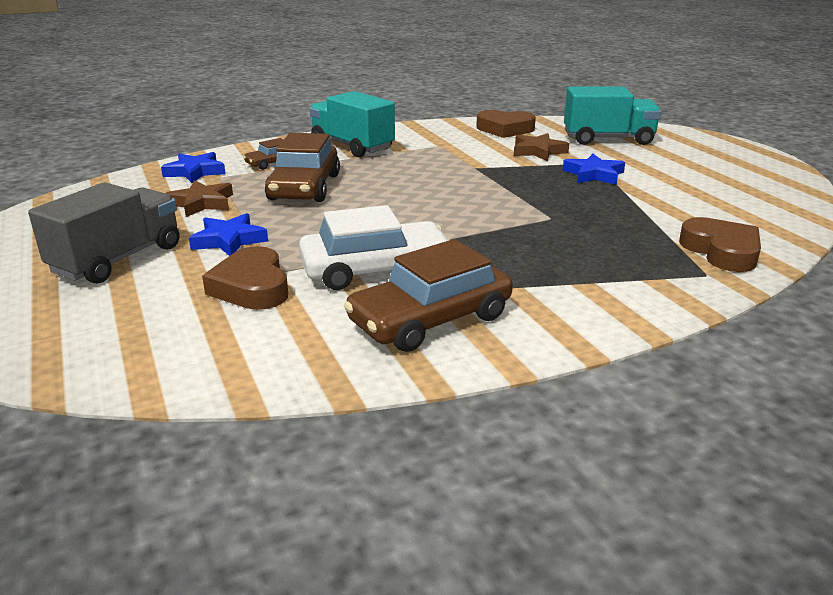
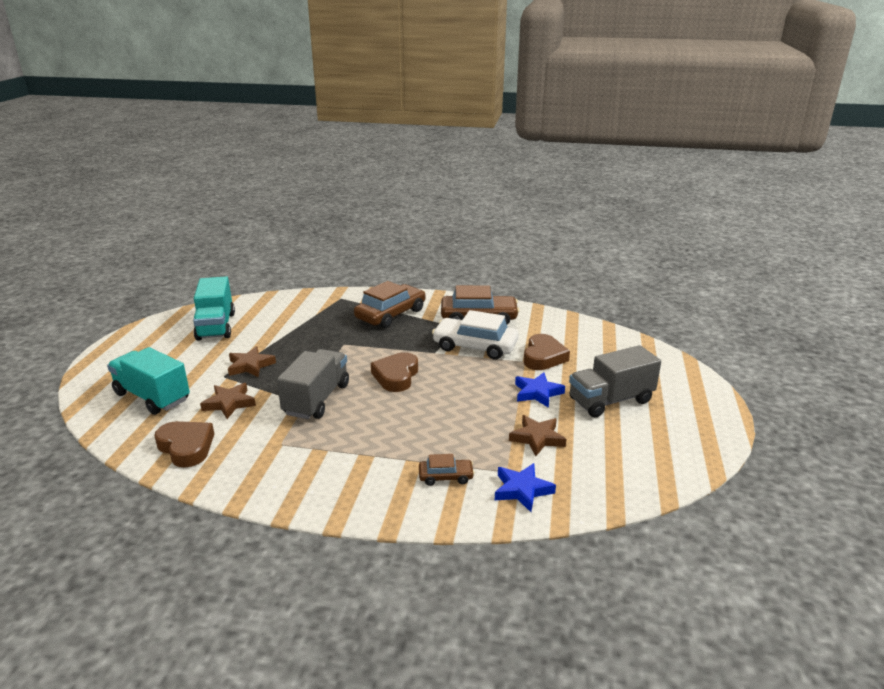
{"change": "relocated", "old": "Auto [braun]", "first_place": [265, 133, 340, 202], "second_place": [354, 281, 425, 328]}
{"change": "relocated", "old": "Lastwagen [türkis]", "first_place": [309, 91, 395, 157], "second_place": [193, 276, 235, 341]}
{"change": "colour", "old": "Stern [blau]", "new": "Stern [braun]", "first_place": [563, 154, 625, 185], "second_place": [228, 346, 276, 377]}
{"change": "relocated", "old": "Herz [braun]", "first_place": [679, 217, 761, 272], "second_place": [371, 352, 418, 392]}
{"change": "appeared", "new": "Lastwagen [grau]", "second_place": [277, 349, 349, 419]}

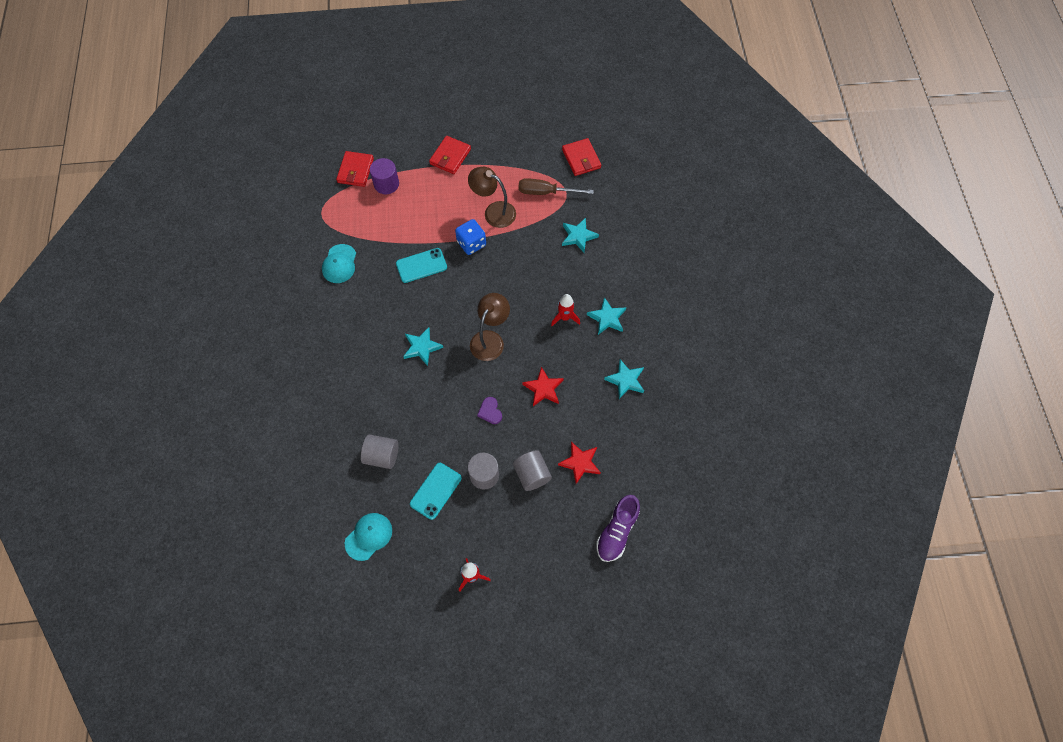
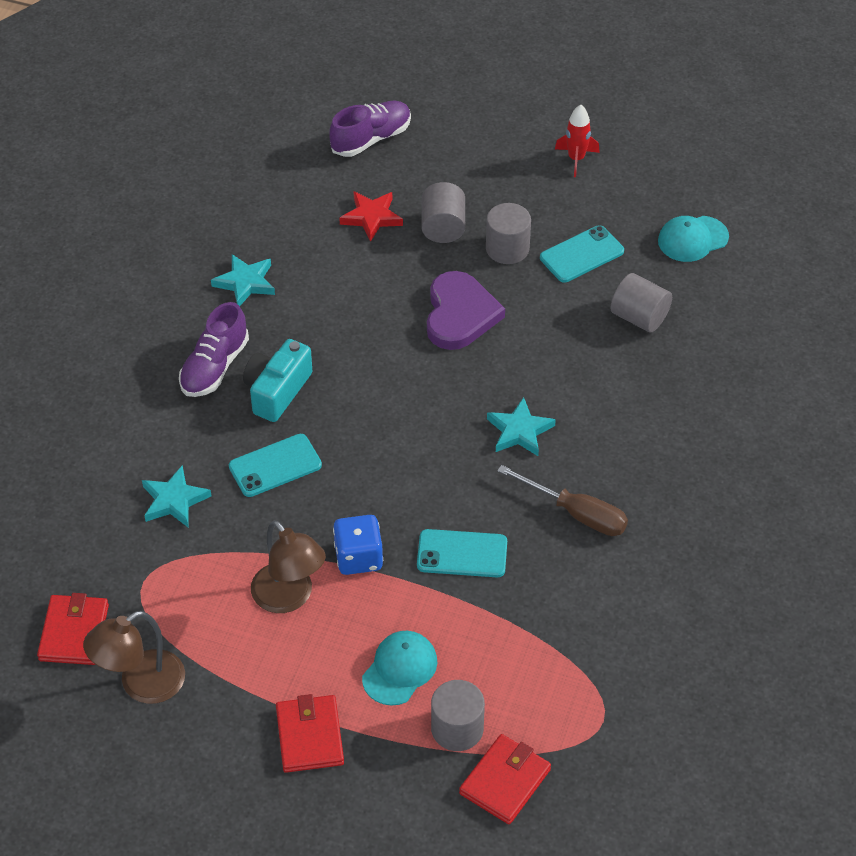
{"change": "relocated", "old": "Kappe [türkis]", "first_place": [322, 244, 356, 283], "second_place": [362, 631, 437, 706]}
{"change": "colour", "old": "Vollzylinder [lila]", "new": "Vollzylinder [grau]", "first_place": [370, 158, 399, 194], "second_place": [431, 680, 485, 751]}
{"change": "spun", "old": "Geldbörse [rot]", "first_place": [429, 136, 471, 174], "second_place": [276, 694, 344, 773], "degrees": -60}
{"change": "relocated", "old": "Lampe [braun]", "first_place": [470, 293, 510, 361], "second_place": [83, 611, 185, 704]}
{"change": "size", "old": "Herz [lila]", "first_place": [477, 397, 502, 424], "second_place": [427, 271, 505, 350], "factor": 2.08}
{"change": "relocated", "old": "Schraubenzieher [braun]", "first_place": [518, 178, 594, 195], "second_place": [497, 465, 628, 536]}
{"change": "missing", "old": "Stern [rot]", "first_place": [522, 367, 564, 406]}
{"change": "exchanged", "old": "Rakete [rot]", "new": "Kamera [türkis]", "first_place": [551, 294, 580, 326], "second_place": [243, 339, 312, 422]}
{"change": "exchanged", "old": "Stern [türkis]", "new": "Schuh [lila]", "first_place": [587, 297, 627, 335], "second_place": [179, 302, 249, 397]}
{"change": "appeared", "new": "Handy [türkis]", "second_place": [229, 434, 322, 497]}

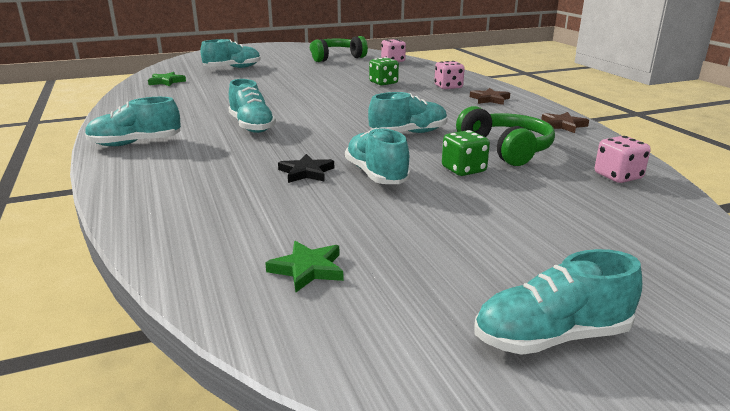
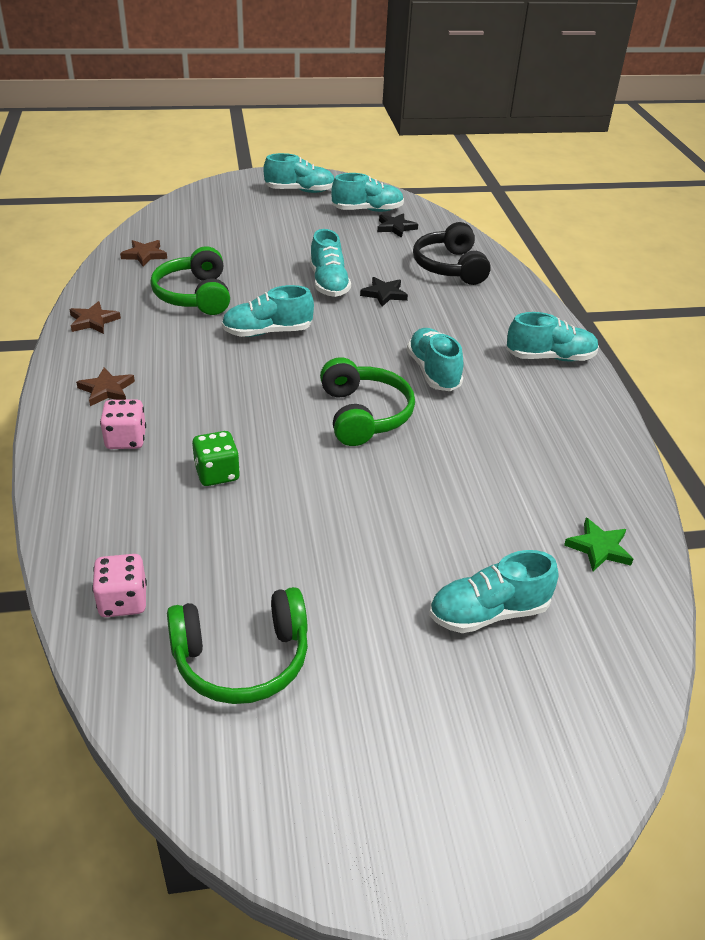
{"change": "colour", "old": "Stern [grün]", "new": "Stern [schwarz]", "first_place": [265, 241, 344, 292], "second_place": [377, 213, 418, 238]}
{"change": "missing", "old": "Spielwürfel [grün]", "first_place": [442, 130, 490, 176]}
{"change": "exchanged", "old": "Spielwürfel [rosa]", "new": "Stern [braun]", "first_place": [595, 136, 651, 183], "second_place": [120, 240, 167, 267]}
{"change": "appeared", "new": "Kopfhörer [grün]", "second_place": [320, 357, 415, 446]}
{"change": "appeared", "new": "Schuh [türkis]", "second_place": [331, 173, 404, 212]}
{"change": "appeared", "new": "Kopfhörer [schwarz]", "second_place": [413, 222, 491, 285]}

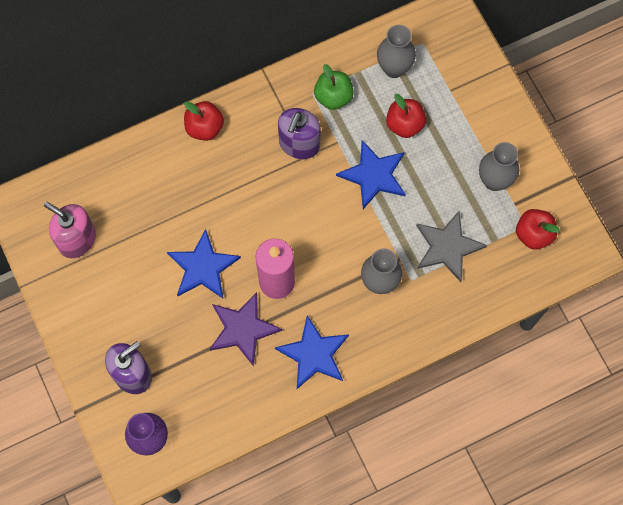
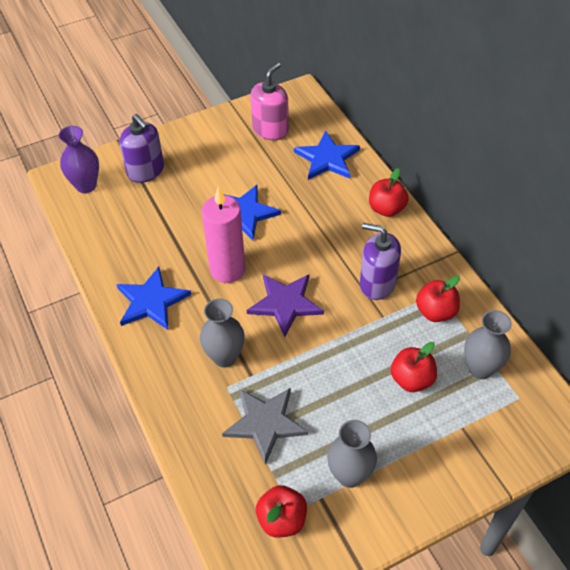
{"change": "relocated", "old": "Stern [lila]", "first_place": [209, 292, 282, 366], "second_place": [247, 274, 324, 337]}
{"change": "colour", "old": "Apfel [grün]", "new": "Apfel [rot]", "first_place": [314, 64, 354, 110], "second_place": [416, 276, 460, 322]}
{"change": "relocated", "old": "Stern [blau]", "first_place": [336, 140, 406, 209], "second_place": [294, 130, 360, 180]}

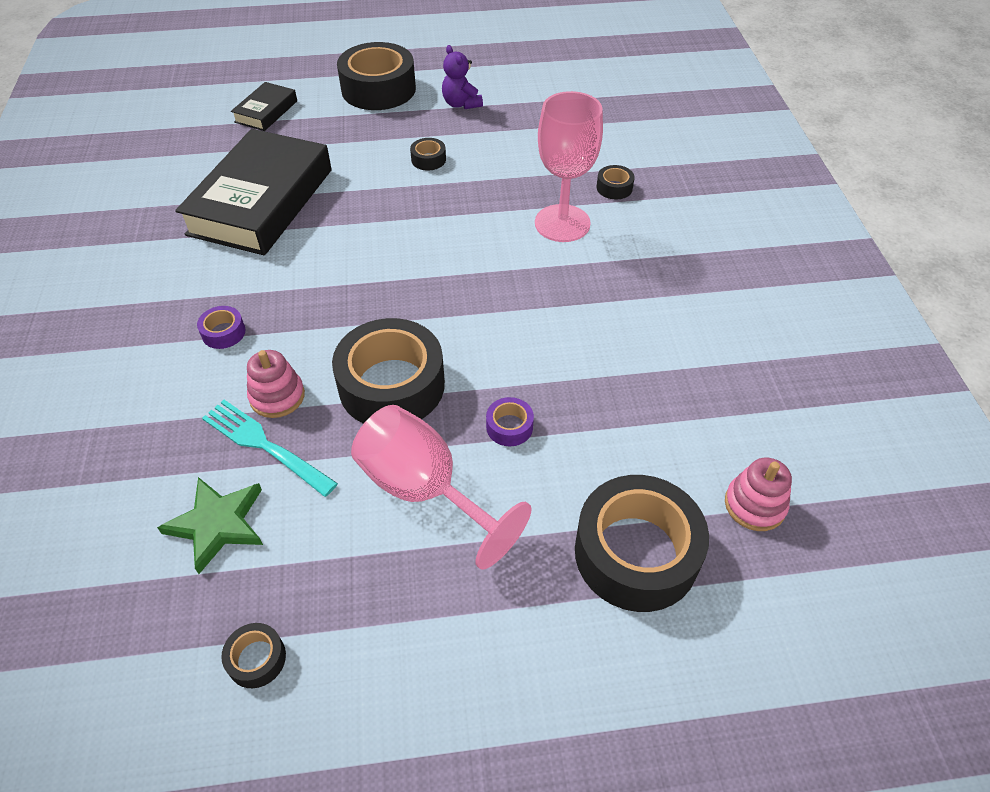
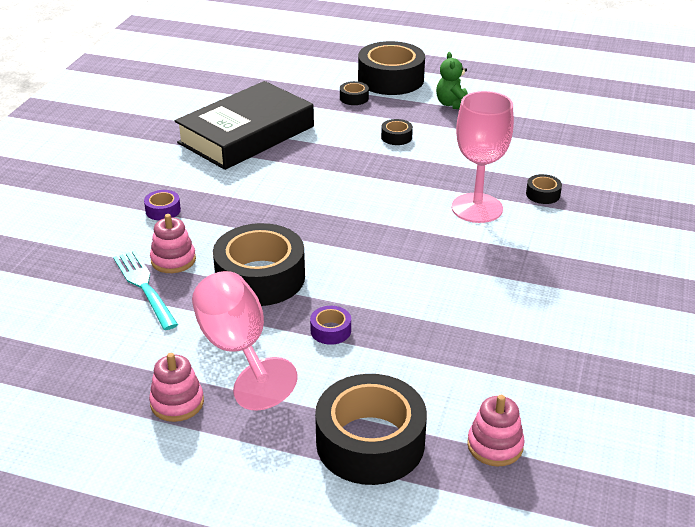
{"change": "missing", "old": "Stern [grün]", "first_place": [157, 477, 263, 574]}
{"change": "relocated", "old": "Klebeband [schwarz]", "first_place": [221, 623, 286, 688], "second_place": [340, 81, 369, 105]}
{"change": "missing", "old": "Buch [schwarz]", "first_place": [231, 82, 297, 131]}
{"change": "colour", "old": "Teddybär [lila]", "new": "Teddybär [grün]", "first_place": [442, 45, 483, 109], "second_place": [436, 52, 468, 109]}
{"change": "appeared", "new": "Stapelspielzeug [rosa]", "second_place": [149, 353, 204, 422]}

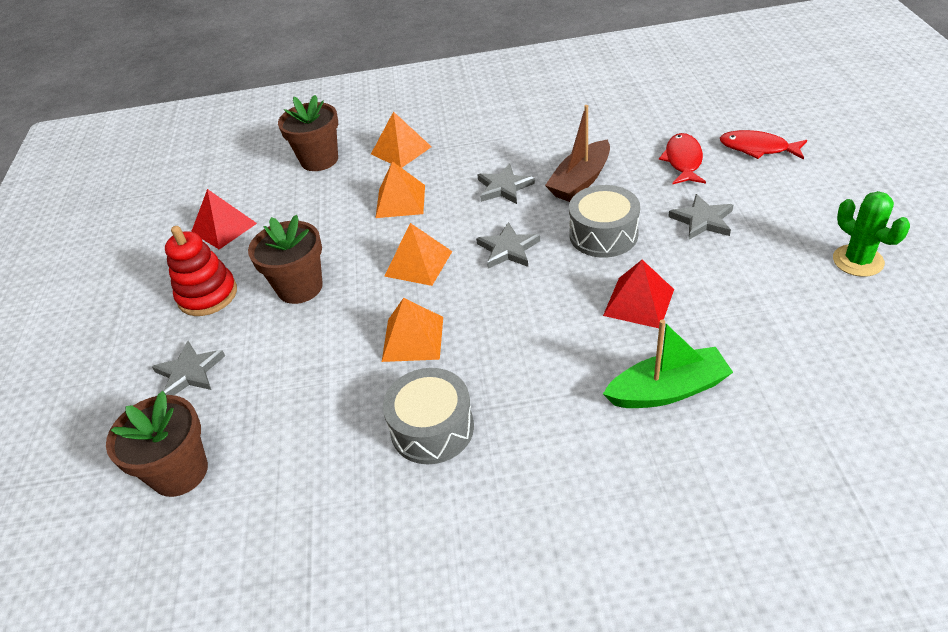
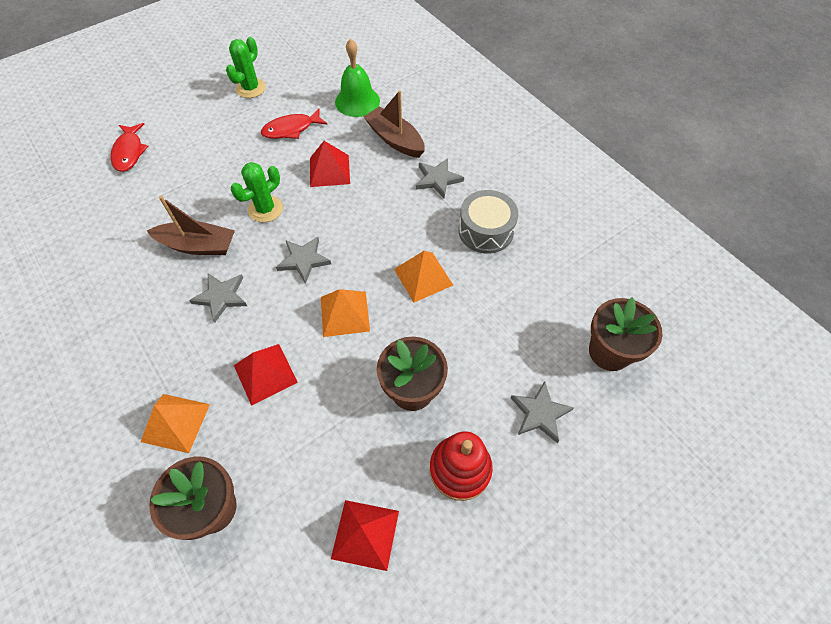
{"change": "colour", "old": "Pyramide [orange]", "new": "Pyramide [rot]", "first_place": [376, 161, 425, 218], "second_place": [234, 344, 298, 406]}
{"change": "exchanged", "old": "Trommel [grau]", "new": "Kaktus [grün]", "first_place": [569, 185, 640, 258], "second_place": [231, 162, 283, 222]}
{"change": "colour", "old": "Boot [grün]", "new": "Boot [braun]", "first_place": [603, 319, 733, 408], "second_place": [364, 90, 425, 158]}
{"change": "relocated", "old": "Fisch [rot]", "first_place": [659, 133, 706, 185], "second_place": [261, 108, 327, 139]}
{"change": "relocated", "old": "Stern [grau]", "first_place": [668, 194, 733, 240], "second_place": [416, 158, 464, 198]}
{"change": "appeared", "new": "Glocke [grün]", "second_place": [335, 39, 380, 117]}

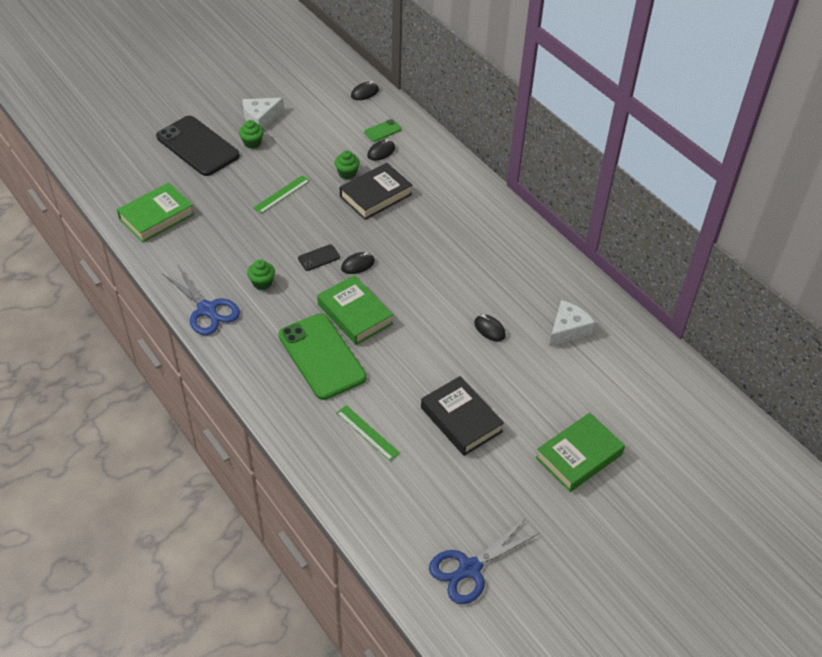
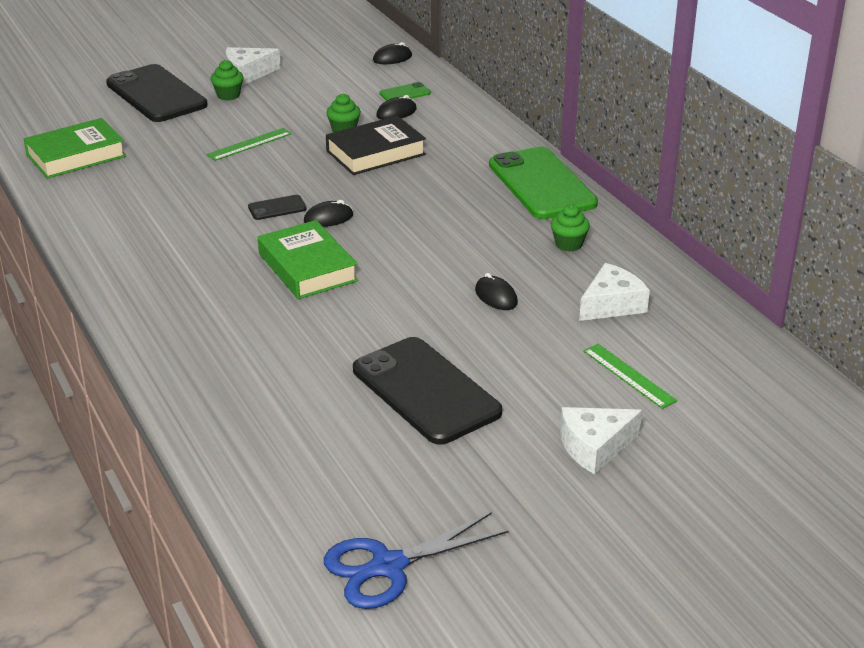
{"change": "missing", "old": "Schere [blau]", "first_place": [163, 266, 240, 335]}
{"change": "relocated", "old": "Muffin [grün]", "first_place": [247, 260, 275, 290], "second_place": [551, 204, 590, 252]}
{"change": "relocated", "old": "Handy [grün]", "first_place": [278, 313, 366, 400], "second_place": [489, 147, 598, 219]}
{"change": "relocated", "old": "Lineal [grün]", "first_place": [337, 405, 400, 461], "second_place": [583, 344, 677, 409]}
{"change": "exchanged", "old": "Buch [schwarz]", "new": "Handy [schwarz]", "first_place": [421, 376, 504, 456], "second_place": [353, 337, 502, 445]}
{"change": "exchanged", "old": "Buch [grün]", "new": "Käse [weiß]", "first_place": [535, 413, 625, 492], "second_place": [560, 407, 642, 475]}

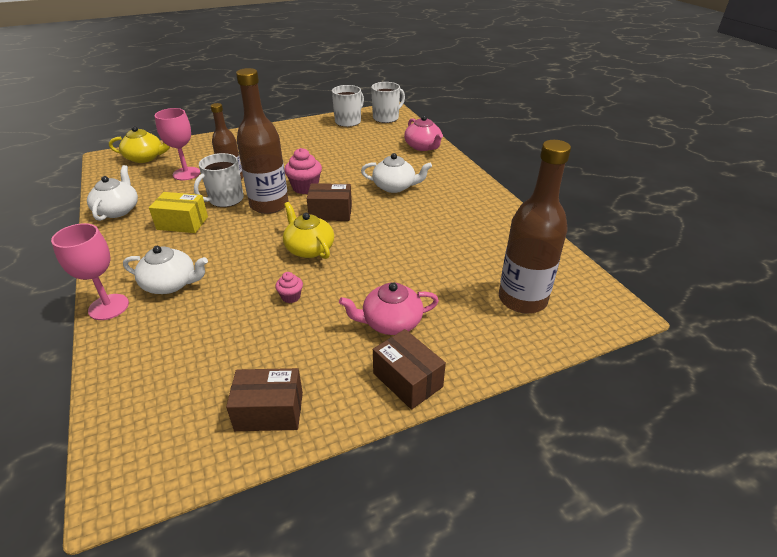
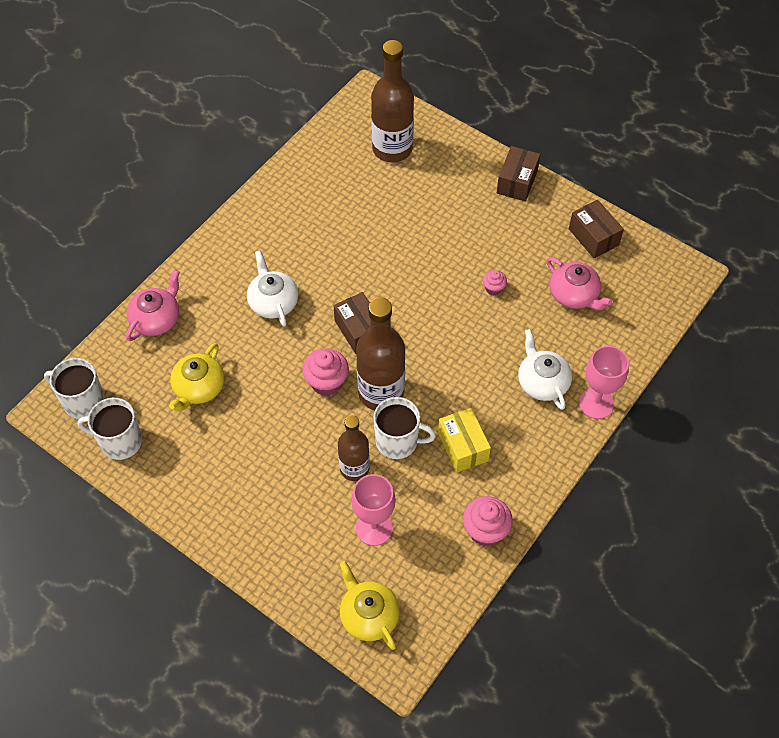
{"change": "exchanged", "old": "Teekanne [weiß]", "new": "Muffin [rosa]", "first_place": [87, 165, 138, 221], "second_place": [463, 496, 513, 546]}
{"change": "relocated", "old": "Teekanne [gelb]", "first_place": [283, 202, 334, 259], "second_place": [169, 343, 225, 411]}
{"change": "relocated", "old": "Teekanne [rosa]", "first_place": [339, 282, 439, 335], "second_place": [546, 257, 612, 310]}

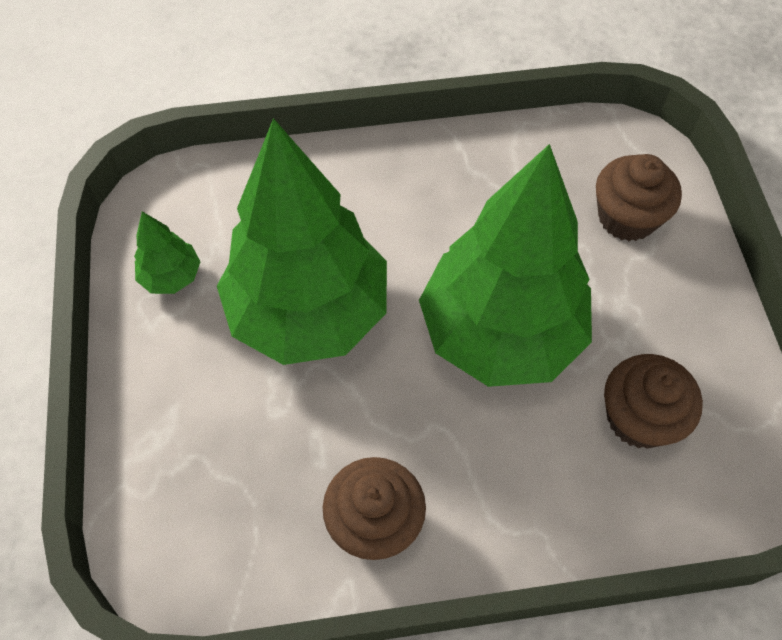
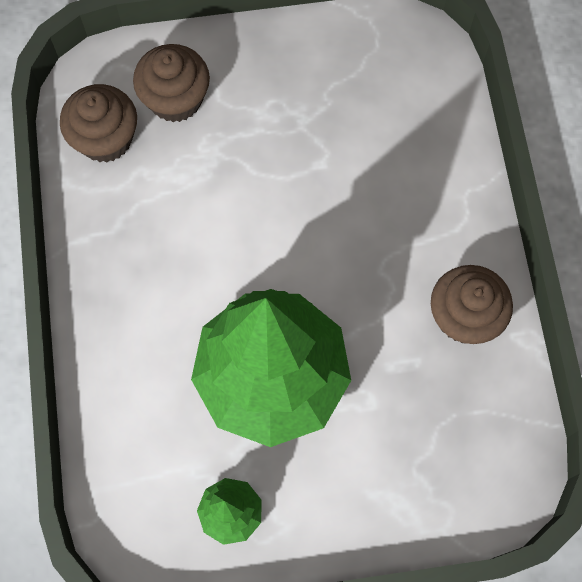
{"change": "missing", "old": "Baum [grün]", "first_place": [419, 144, 592, 387]}
{"change": "relocated", "old": "Muffin [braun]", "first_place": [604, 354, 703, 449], "second_place": [60, 84, 137, 163]}

